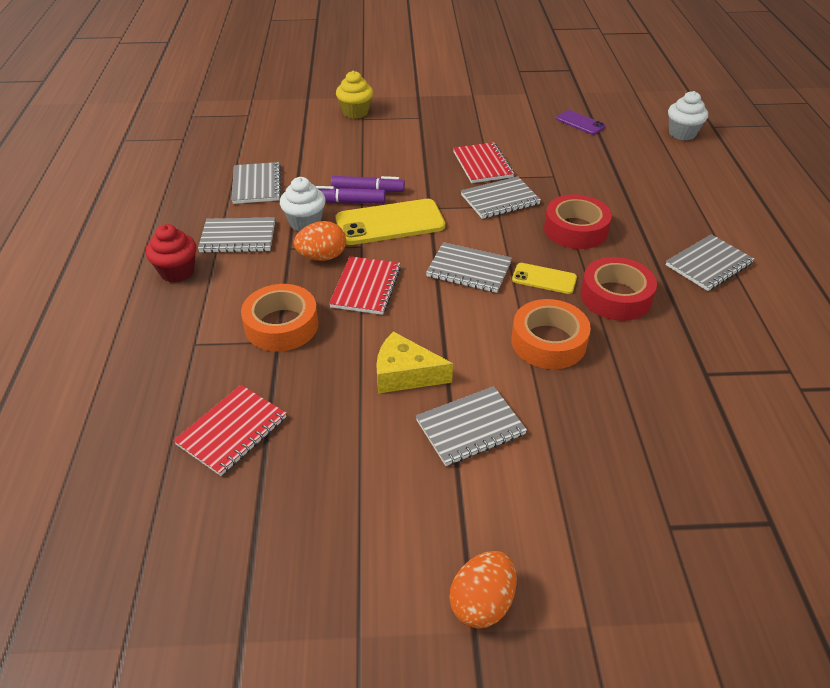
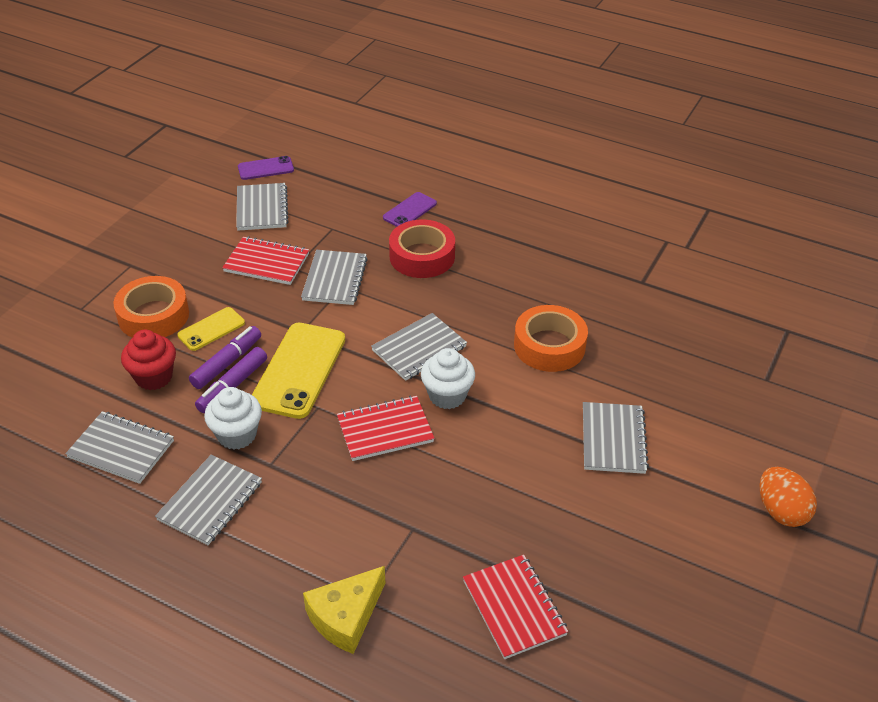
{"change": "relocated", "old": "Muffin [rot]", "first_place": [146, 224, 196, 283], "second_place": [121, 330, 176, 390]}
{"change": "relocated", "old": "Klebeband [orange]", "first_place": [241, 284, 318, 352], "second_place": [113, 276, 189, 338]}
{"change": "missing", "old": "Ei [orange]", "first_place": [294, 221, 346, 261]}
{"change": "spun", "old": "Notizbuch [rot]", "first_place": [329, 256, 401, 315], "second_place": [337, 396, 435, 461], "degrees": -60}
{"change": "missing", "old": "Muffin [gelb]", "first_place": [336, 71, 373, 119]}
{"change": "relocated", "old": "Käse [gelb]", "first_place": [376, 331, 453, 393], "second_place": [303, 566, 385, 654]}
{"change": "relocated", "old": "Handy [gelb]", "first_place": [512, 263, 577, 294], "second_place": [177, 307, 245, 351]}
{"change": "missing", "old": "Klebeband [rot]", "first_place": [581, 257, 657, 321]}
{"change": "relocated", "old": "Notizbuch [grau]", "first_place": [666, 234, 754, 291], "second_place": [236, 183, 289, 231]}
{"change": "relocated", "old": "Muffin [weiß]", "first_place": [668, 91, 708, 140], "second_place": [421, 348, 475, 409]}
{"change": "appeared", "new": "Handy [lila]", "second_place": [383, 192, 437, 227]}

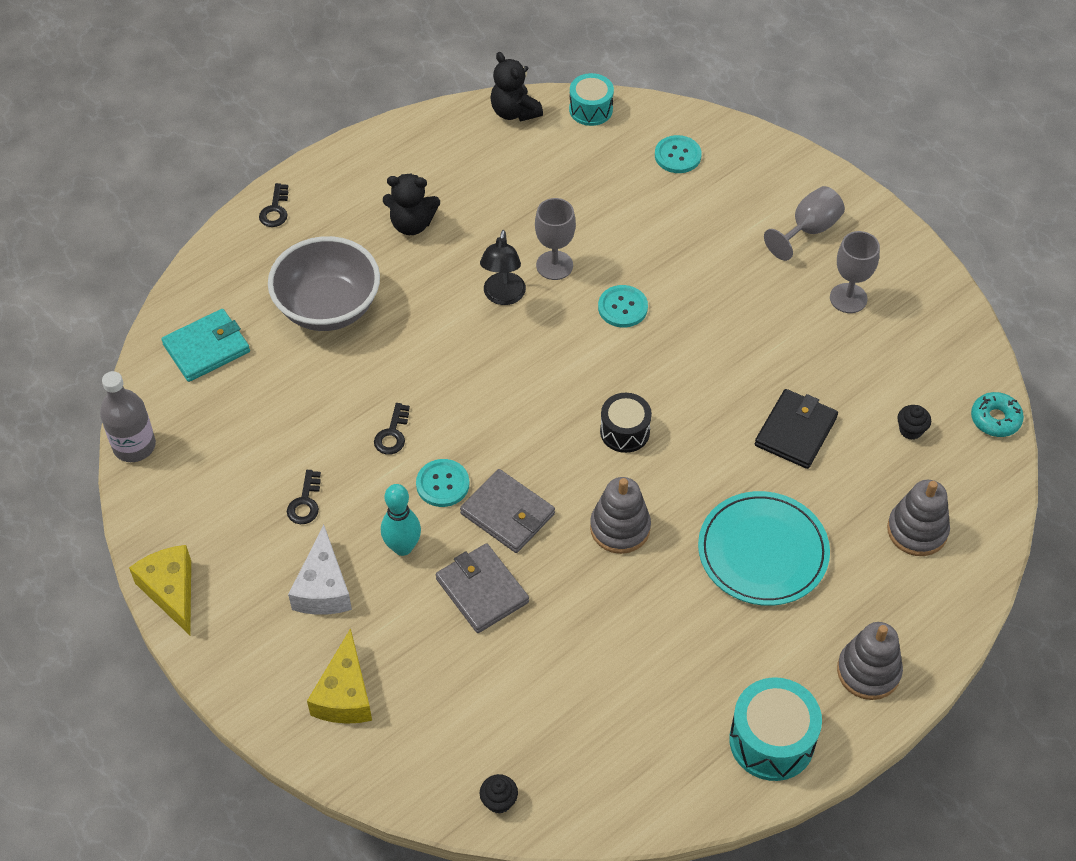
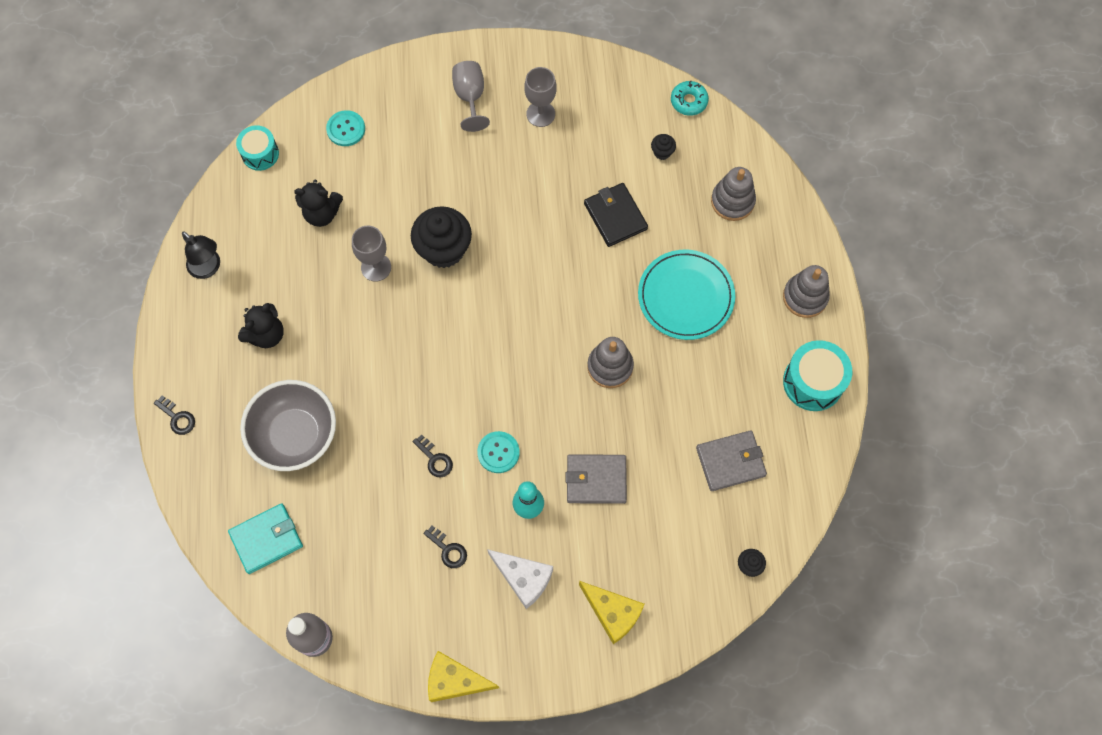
{"change": "spun", "old": "Geldbörse [türkis]", "first_place": [161, 309, 250, 382], "second_place": [228, 503, 303, 574], "degrees": 60}
{"change": "relocated", "old": "Geldbörse [grau]", "first_place": [460, 469, 555, 553], "second_place": [696, 430, 767, 491]}
{"change": "relocated", "old": "Lampe [schwarz]", "first_place": [480, 230, 526, 305], "second_place": [182, 231, 220, 279]}
{"change": "relocated", "old": "Teddybär [schwarz]", "first_place": [490, 52, 543, 121], "second_place": [294, 180, 343, 227]}
{"change": "exchanged", "old": "Knopf [türkis]", "new": "Muffin [schwarz]", "first_place": [598, 285, 648, 327], "second_place": [411, 206, 472, 268]}
{"change": "missing", "old": "Trommel [schwarz]", "first_place": [600, 393, 652, 453]}

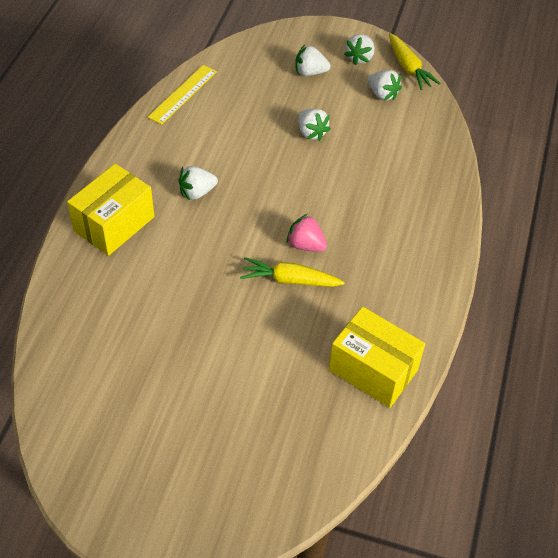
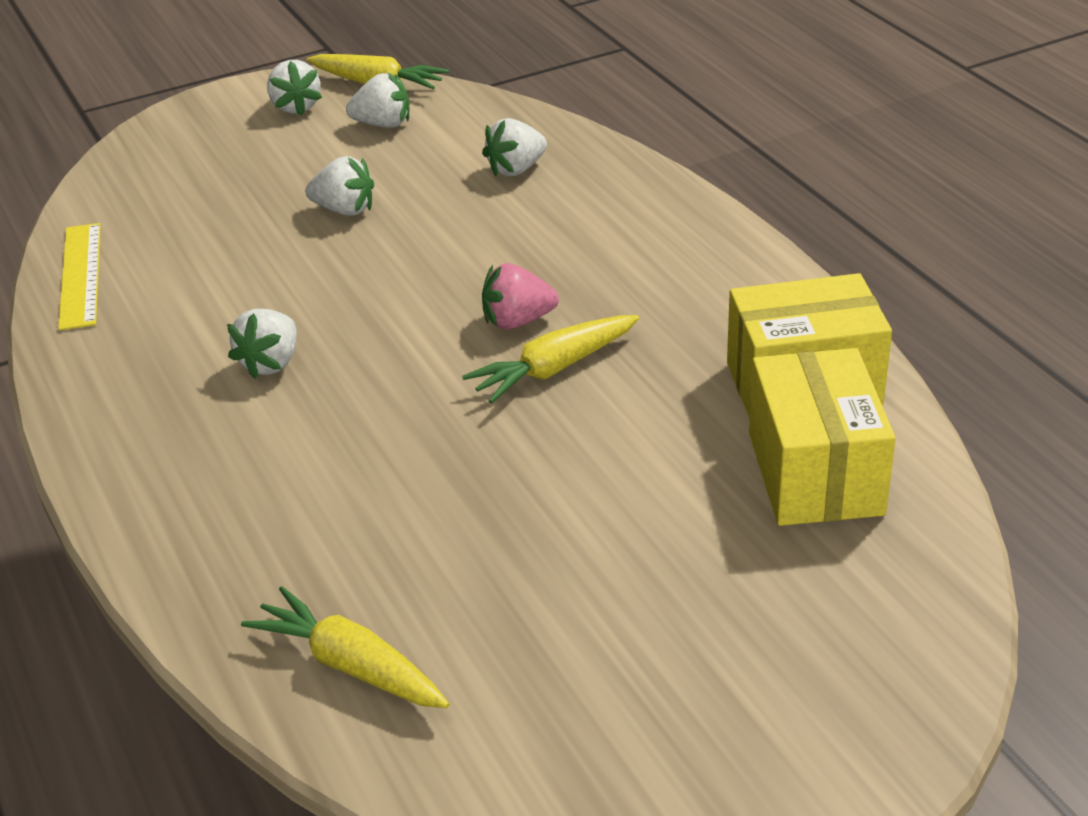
{"change": "relocated", "old": "Schachtel [gelb]", "first_place": [67, 164, 154, 256], "second_place": [749, 348, 896, 526]}
{"change": "relocated", "old": "Erdbeere [weiß]", "first_place": [295, 45, 330, 76], "second_place": [482, 118, 547, 177]}
{"change": "appeared", "new": "Karotte [gelb]", "second_place": [241, 586, 449, 708]}

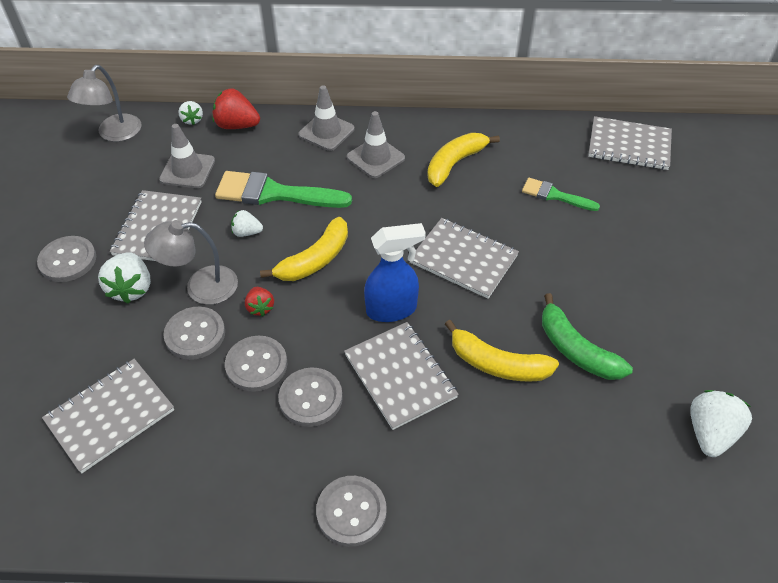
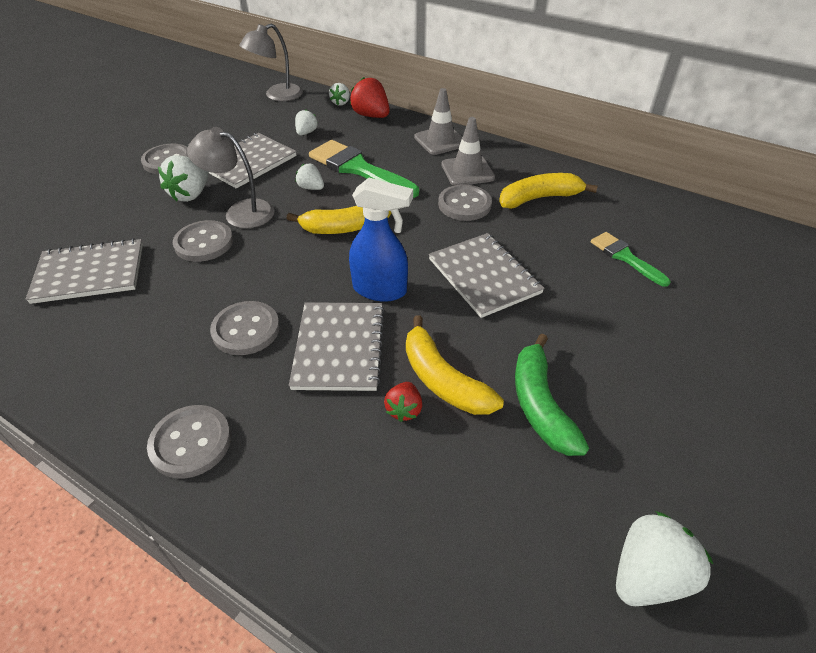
{"change": "exchanged", "old": "Leitkegel [grau]", "new": "Erdbeere [weiß]", "first_place": [159, 124, 215, 188], "second_place": [295, 110, 318, 135]}
{"change": "relocated", "old": "Knopf [grau]", "first_place": [225, 336, 287, 392], "second_place": [438, 184, 492, 221]}
{"change": "relocated", "old": "Erdbeere [rot]", "first_place": [245, 287, 274, 316], "second_place": [384, 382, 422, 422]}
{"change": "missing", "old": "Notizbuch [grau]", "first_place": [588, 116, 672, 170]}

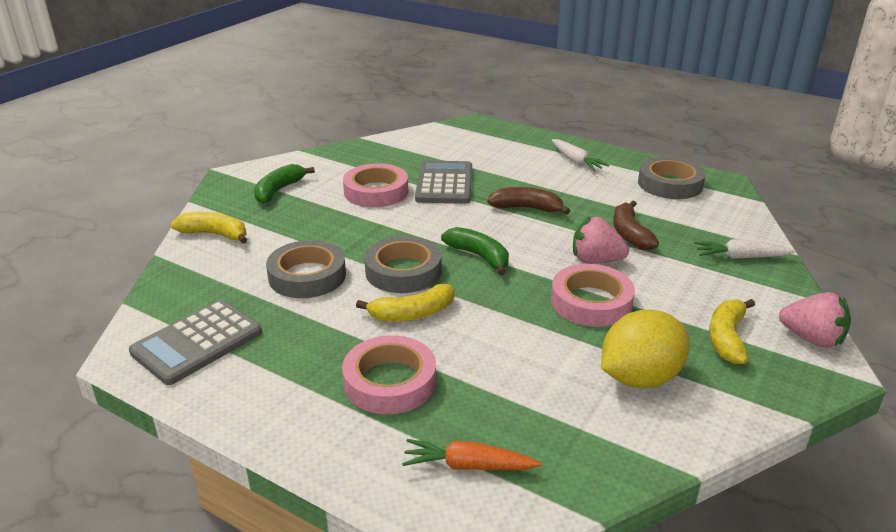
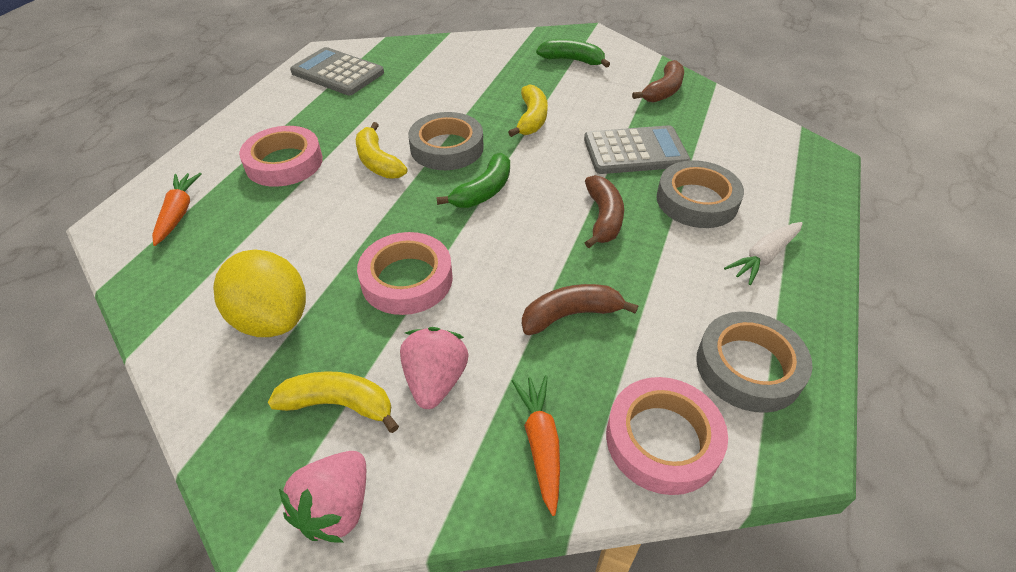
{"change": "relocated", "old": "Banane [gelb]", "first_place": [171, 212, 247, 244], "second_place": [508, 84, 548, 137]}
{"change": "relocated", "old": "Klebeband [grau]", "first_place": [266, 240, 346, 298], "second_place": [657, 160, 744, 228]}
{"change": "relocated", "old": "Klebeband [rosa]", "first_place": [343, 163, 408, 207], "second_place": [606, 377, 728, 495]}
{"change": "relocated", "old": "Erdbeere [rosa]", "first_place": [573, 217, 629, 264], "second_place": [400, 327, 469, 409]}
{"change": "colour", "old": "Karotte [weiß]", "new": "Karotte [orange]", "first_place": [695, 239, 795, 259], "second_place": [512, 375, 560, 516]}
{"change": "appeared", "new": "Banane [braun]", "second_place": [632, 60, 684, 103]}

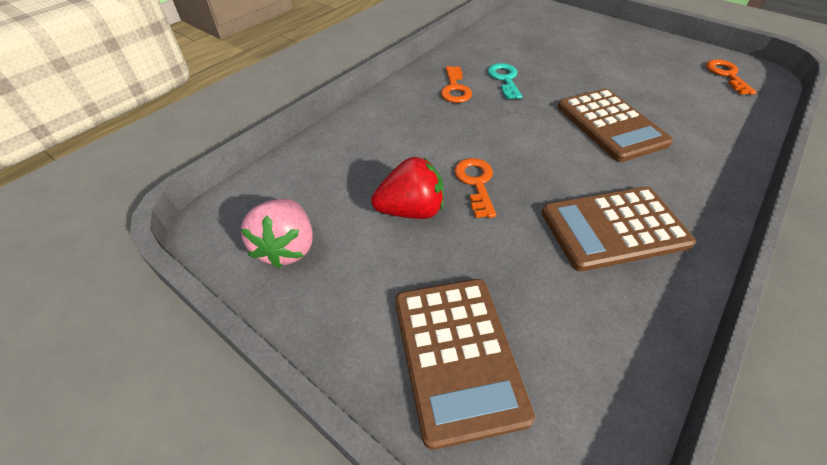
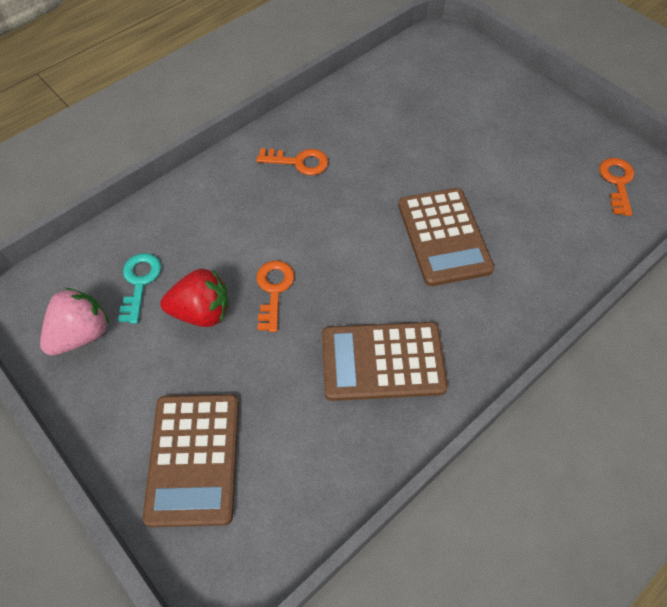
{"change": "spun", "old": "Erdbeere [rosa]", "first_place": [241, 199, 313, 268], "second_place": [40, 288, 109, 356], "degrees": -150}
{"change": "spun", "old": "Schlüssel [orange]", "first_place": [441, 66, 472, 103], "second_place": [256, 148, 328, 175], "degrees": -90}
{"change": "relocated", "old": "Schlüssel [türkis]", "first_place": [488, 63, 522, 99], "second_place": [118, 253, 161, 324]}

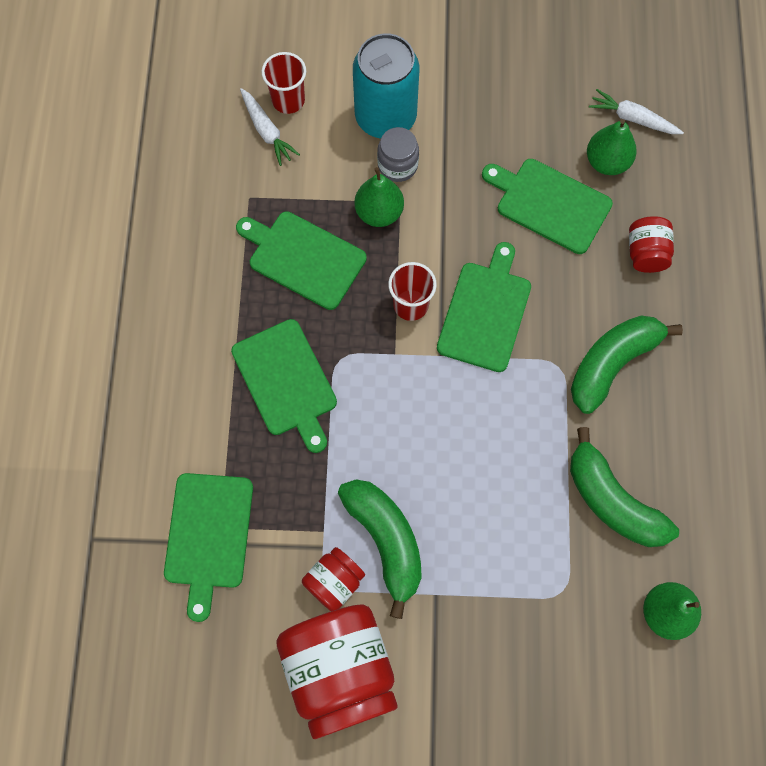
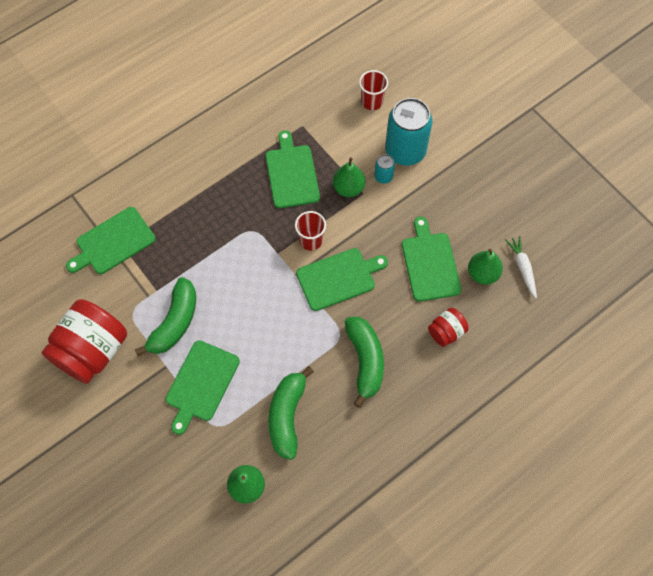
{"change": "relocated", "old": "Schneidebrett [grün]", "first_place": [231, 319, 337, 453], "second_place": [166, 340, 240, 435]}
{"change": "missing", "old": "Karotte [weiß]", "first_place": [240, 88, 300, 166]}
{"change": "missing", "old": "Einmachglas [rot]", "first_place": [302, 547, 365, 611]}
{"change": "exchanged", "old": "Einmachglas [grau]", "new": "Dose [türkis]", "first_place": [377, 127, 419, 182], "second_place": [374, 154, 395, 184]}
{"change": "spun", "old": "Banane [grün]", "first_place": [571, 315, 683, 414], "second_place": [345, 317, 384, 408], "degrees": 75}

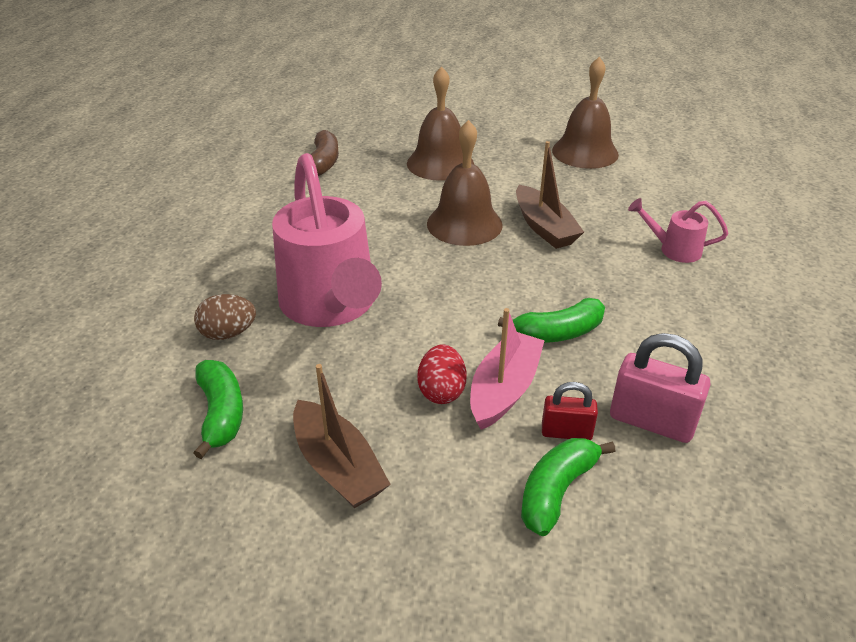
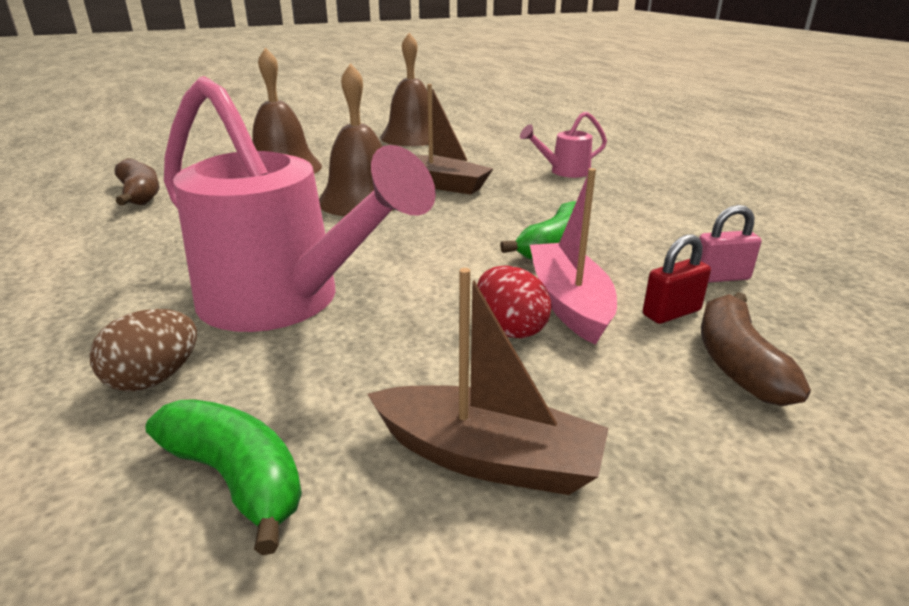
{"change": "colour", "old": "Banane [grün]", "new": "Banane [braun]", "first_place": [521, 438, 615, 536], "second_place": [701, 292, 811, 406]}
{"change": "size", "old": "Vorhängeschloss [rosa]", "first_place": [610, 333, 711, 443], "second_place": [699, 205, 761, 283], "factor": 0.6}

